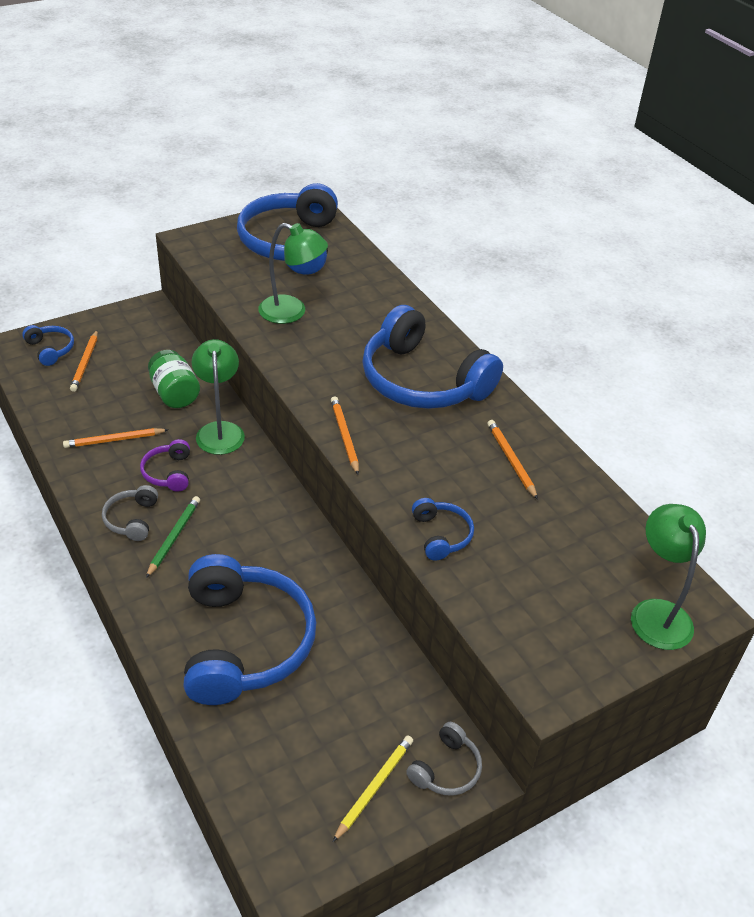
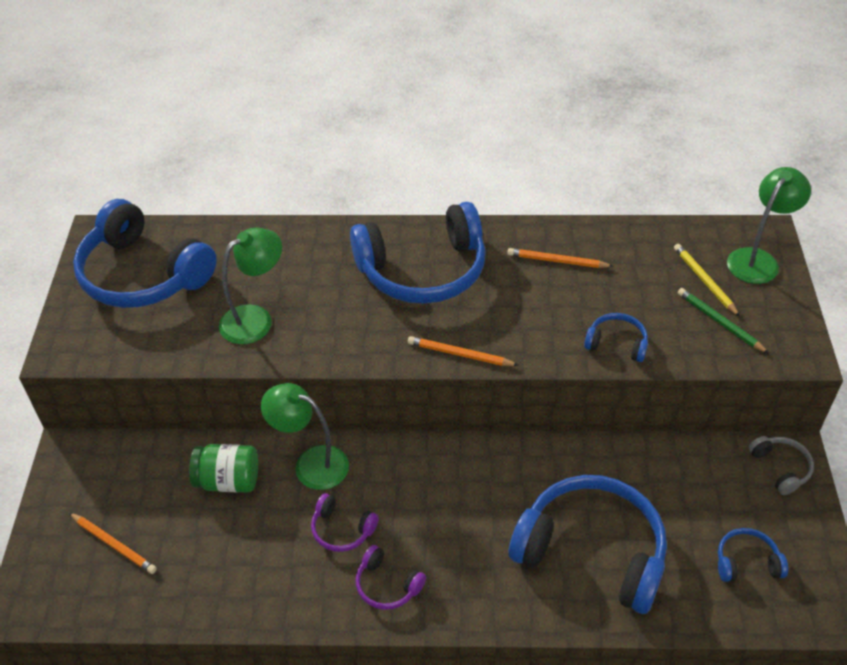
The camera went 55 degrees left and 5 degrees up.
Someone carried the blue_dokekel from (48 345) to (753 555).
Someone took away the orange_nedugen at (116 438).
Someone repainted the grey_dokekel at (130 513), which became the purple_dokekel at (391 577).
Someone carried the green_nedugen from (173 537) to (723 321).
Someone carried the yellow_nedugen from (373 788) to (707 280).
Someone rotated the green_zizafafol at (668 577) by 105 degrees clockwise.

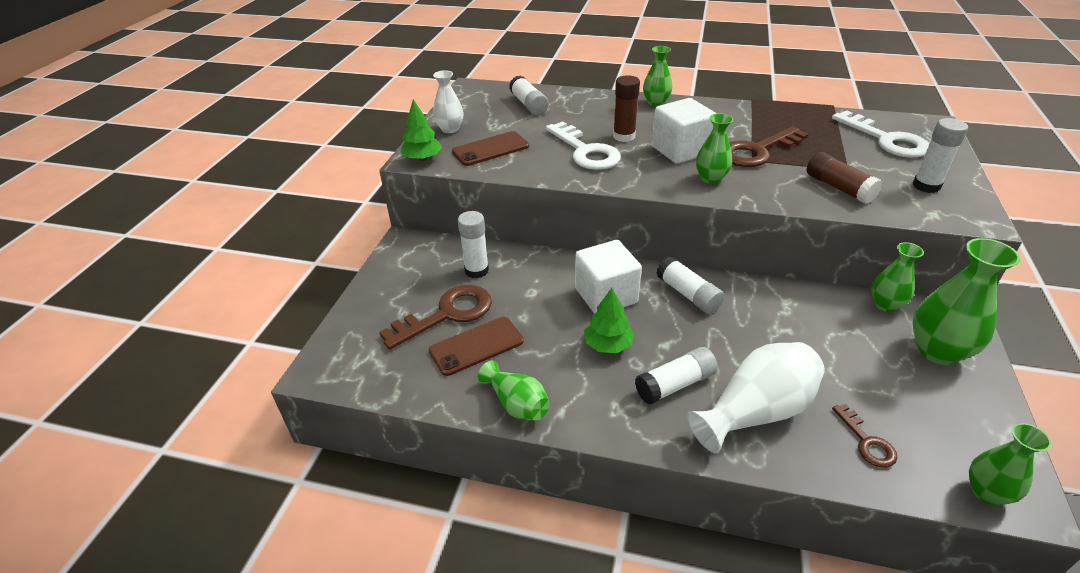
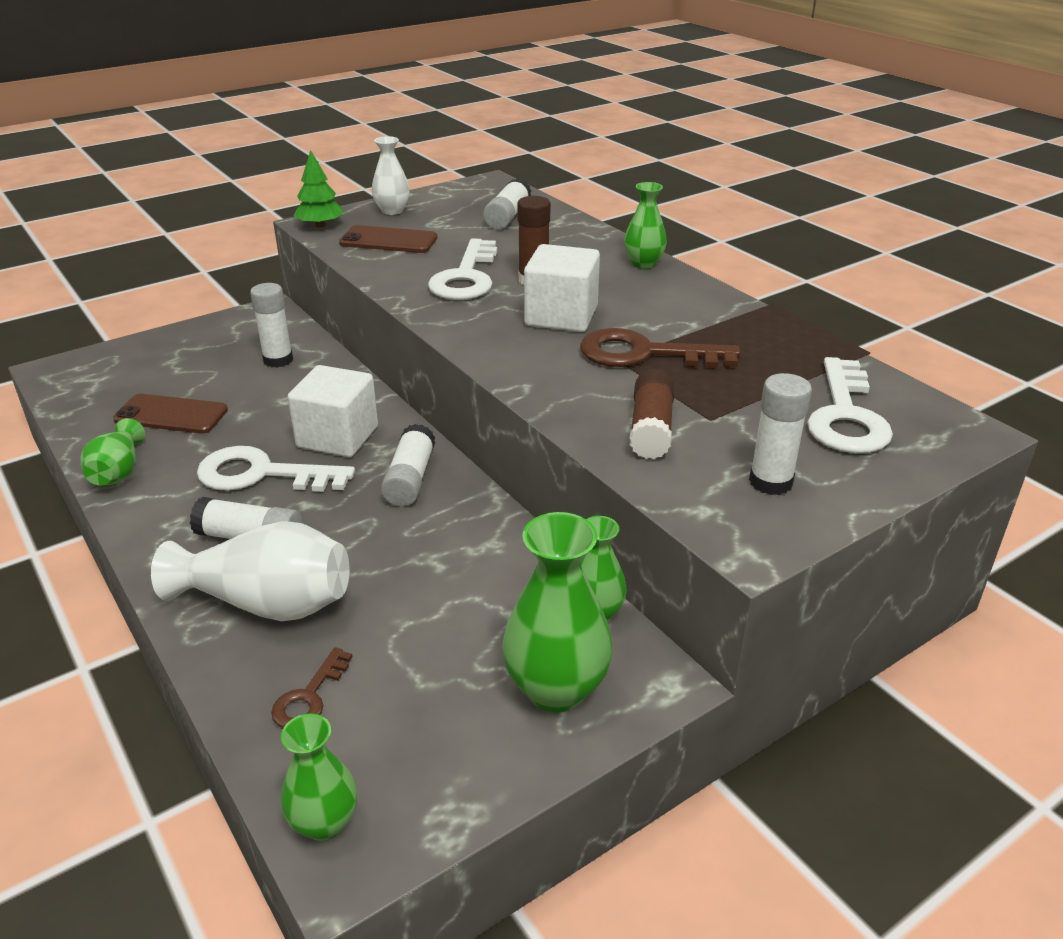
The camera went 40 degrees right and 5 degrees down.
Someone took away the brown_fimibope at (435 317).
Someone swapped the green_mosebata at (609 320) for the white_fimibope at (276 469).
Someone took away the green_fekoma at (714 148).

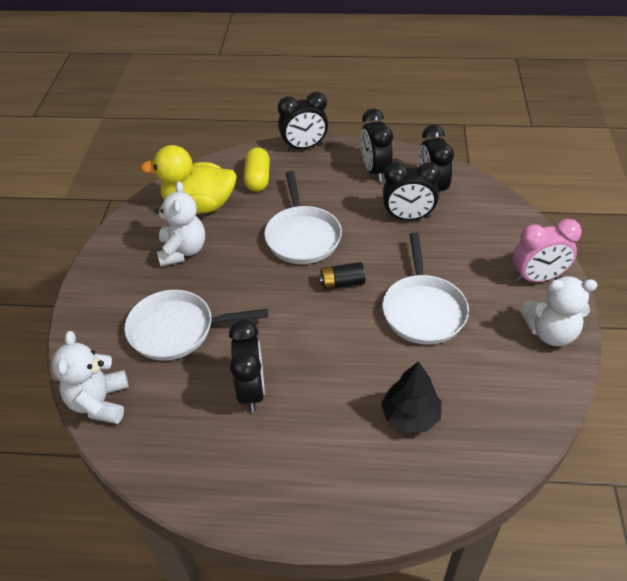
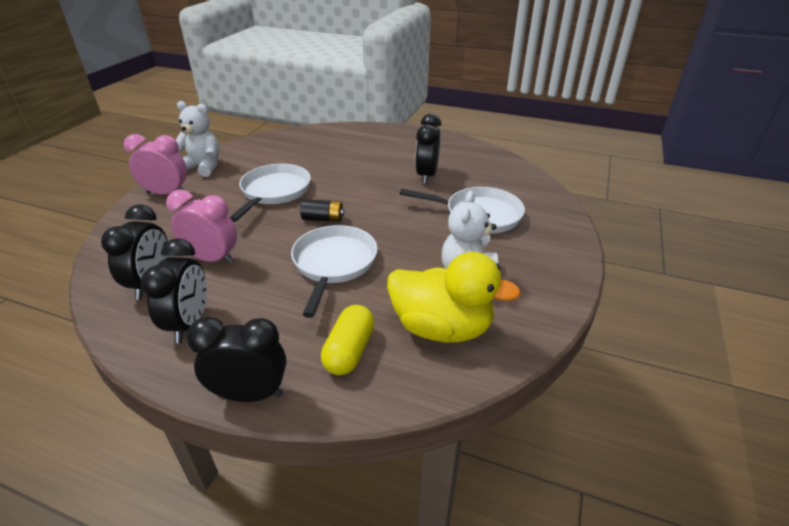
The camera went 165 degrees left and 10 degrees down.
Someone took away the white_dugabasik at (90 377).
Someone took away the black_mosebata at (411 397).
Someone repainted the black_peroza at (412 191), which became the pink_peroza at (201 227).

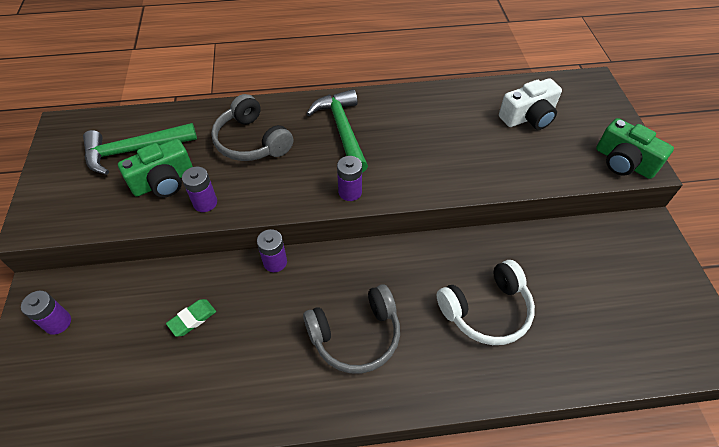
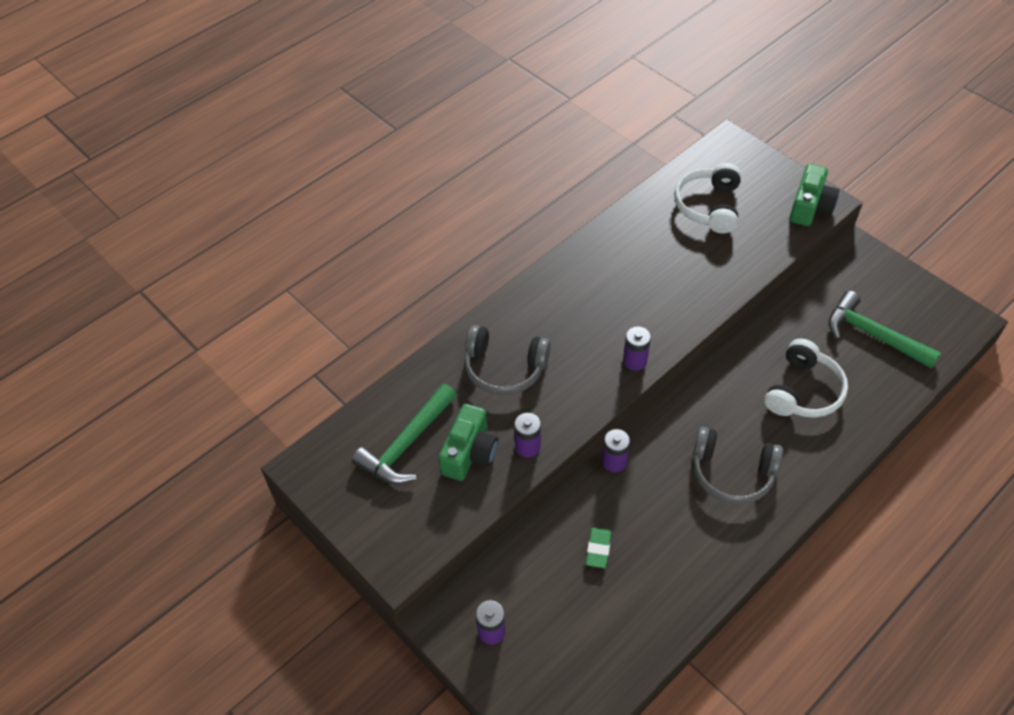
The camera went 35 degrees left and 0 degrees up.
Someone rotated the grey_dokekel at (351 329) by 75 degrees clockwise.
Someone carried the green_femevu from (337 131) to (884 330).
Someone swapped the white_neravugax at (530 104) for the white_dokekel at (707 198).
Someone rotated the green_neravugax at (635 148) by 75 degrees counterclockwise.

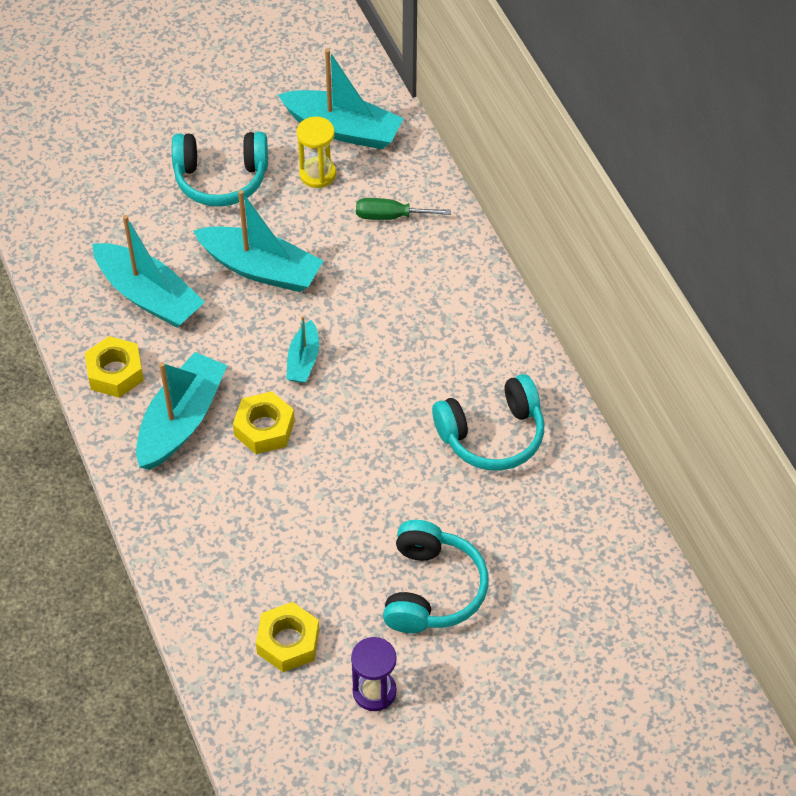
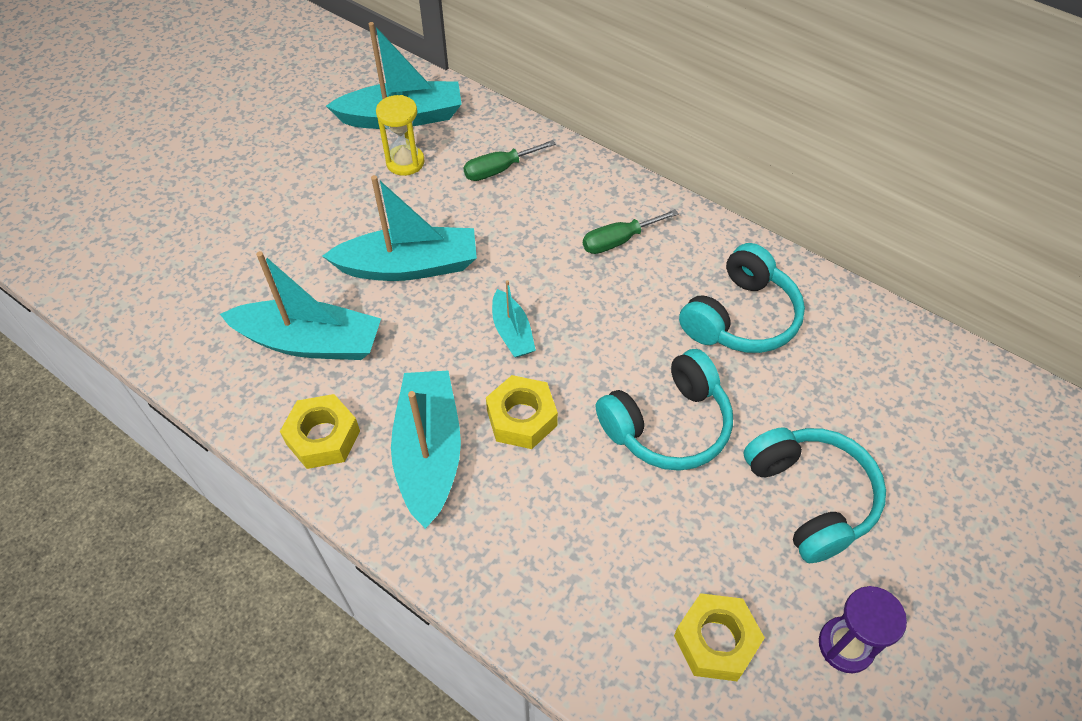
The camera went 30 degrees left and 0 degrees up.
Someone carried the turquoise_dokekel from (220 169) to (664 410).
Someone put down the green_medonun at (631 231).

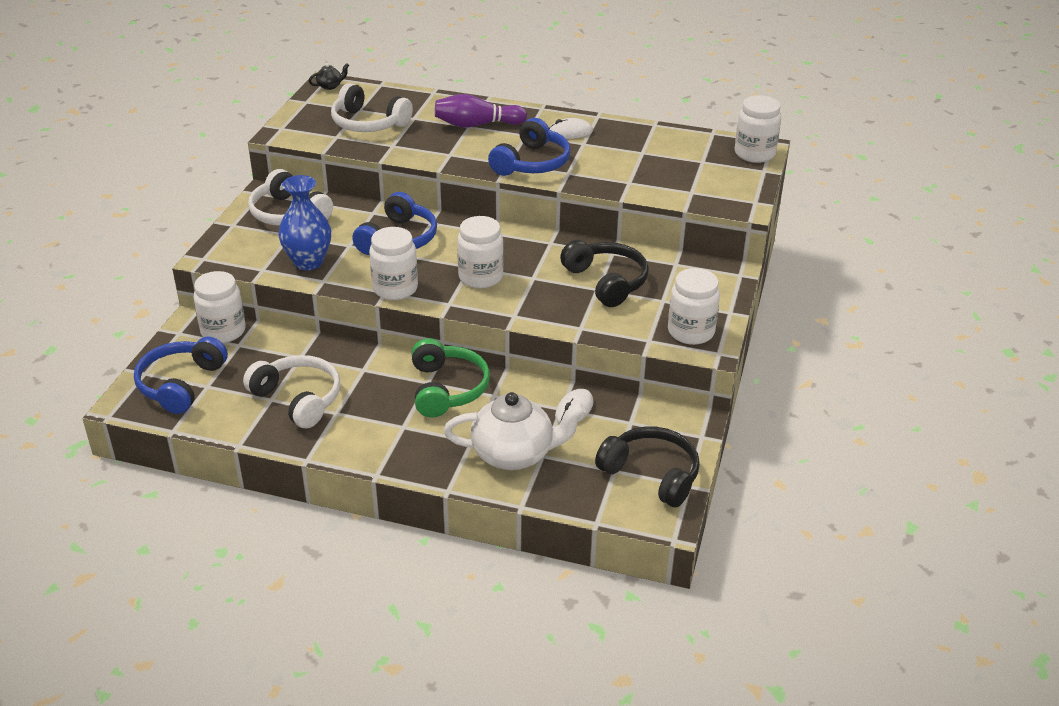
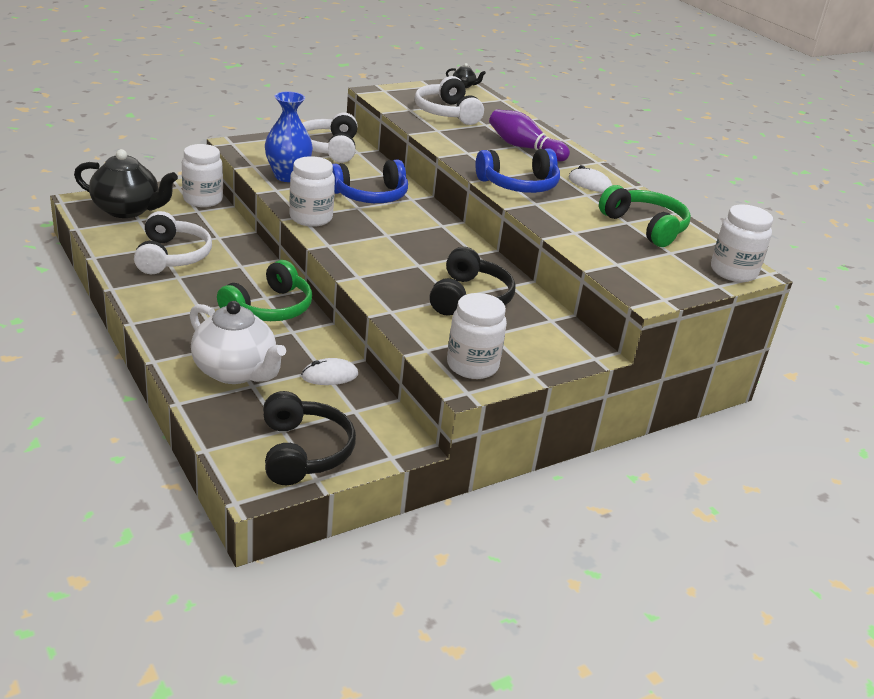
The camera went 40 degrees right and 5 degrees down.
Someone swapped the blue_dokekel at (181 375) for the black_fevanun at (126 183).
Someone took away the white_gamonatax at (480 252).
Someone put down the green_dokekel at (645 216).

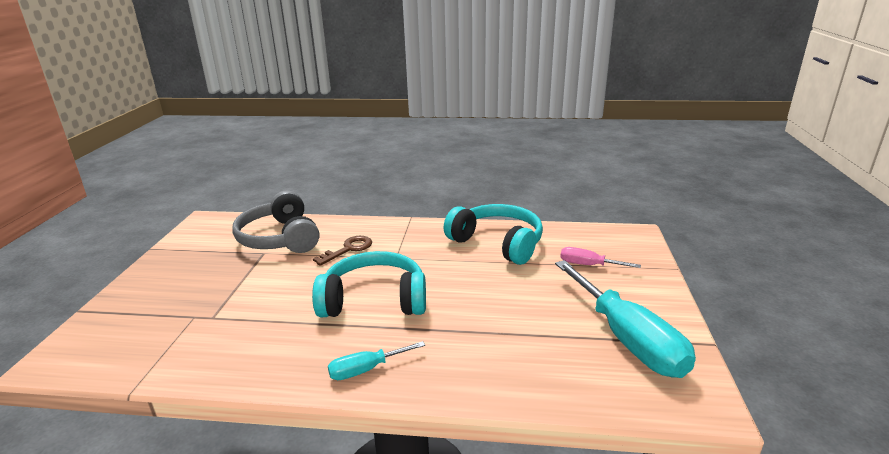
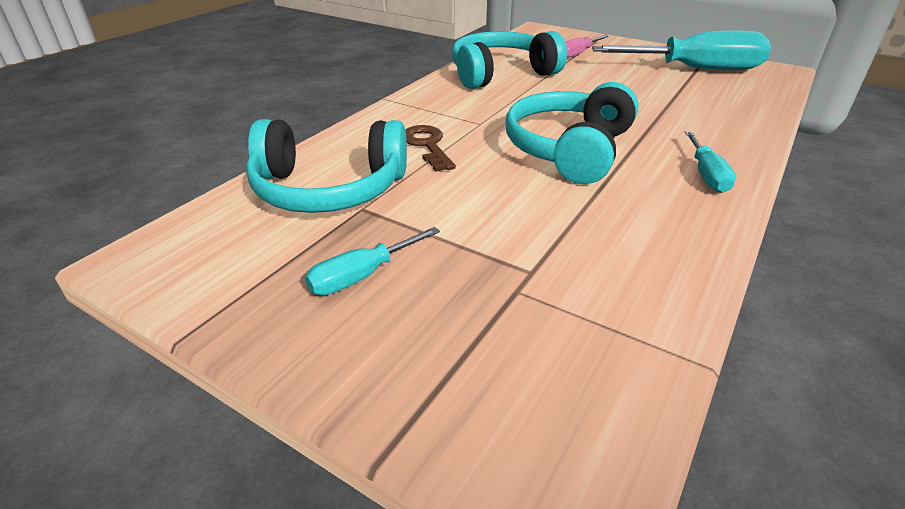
The camera went 65 degrees left and 10 degrees up.
Someone repainted the grey_dokekel at (275 222), which became the turquoise_dokekel at (326 166).
Someone put down the turquoise_medonun at (372 261).

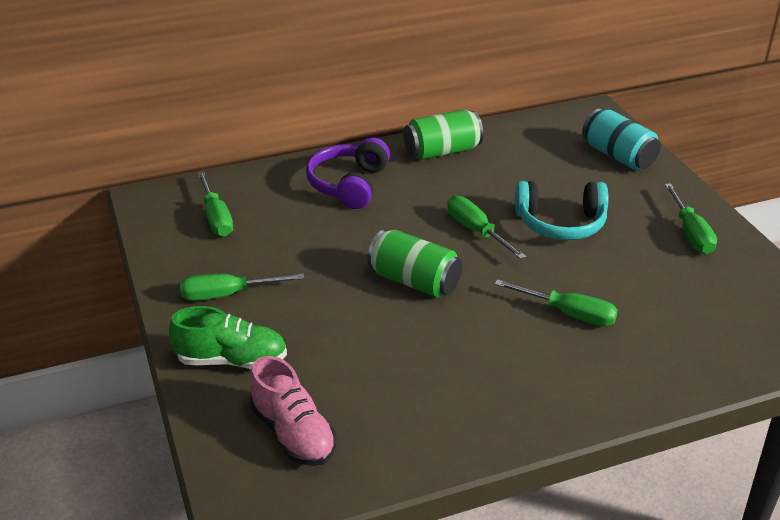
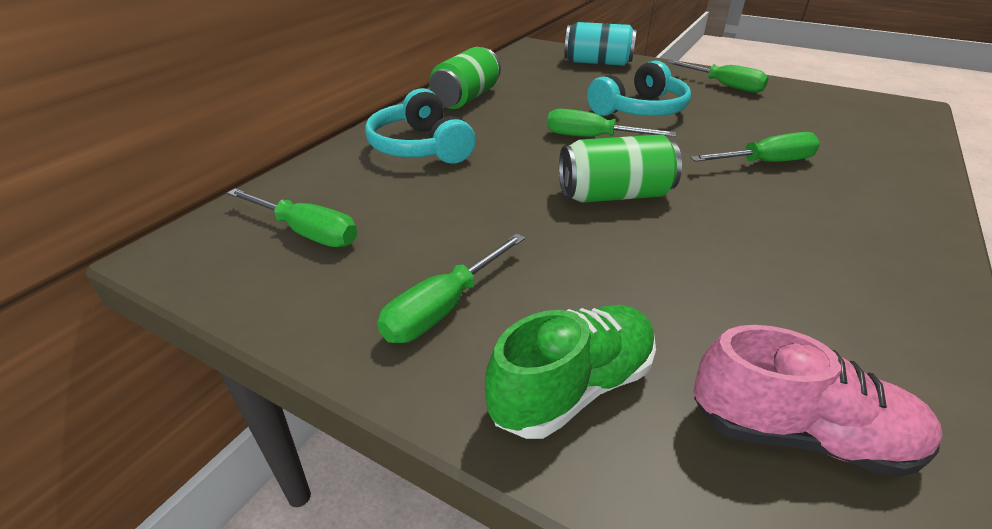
The camera went 40 degrees left and 0 degrees up.
Someone repainted the purple_dokekel at (348 173), which became the turquoise_dokekel at (420 126).

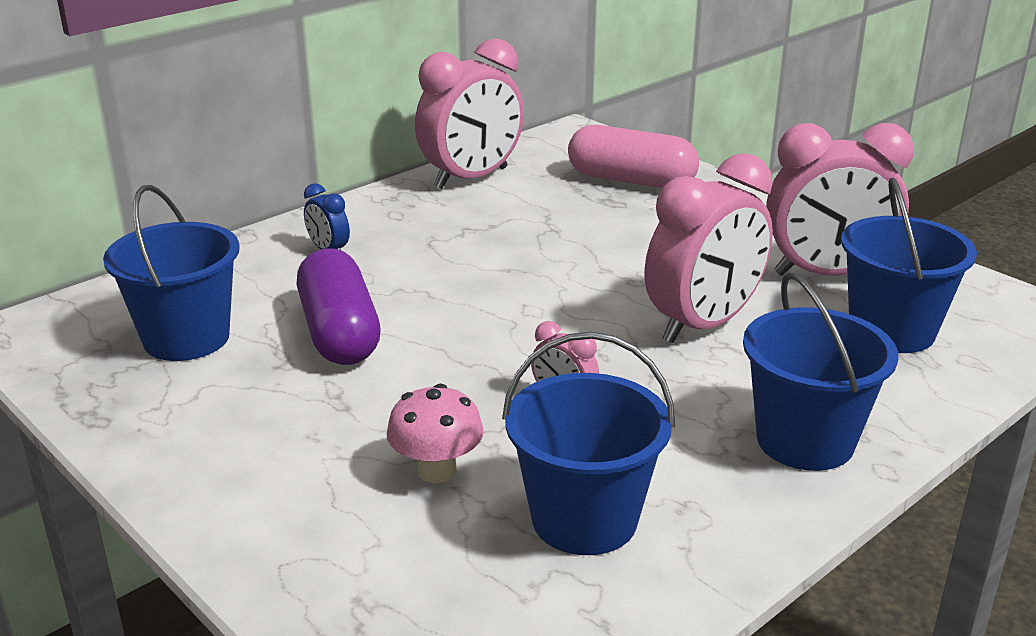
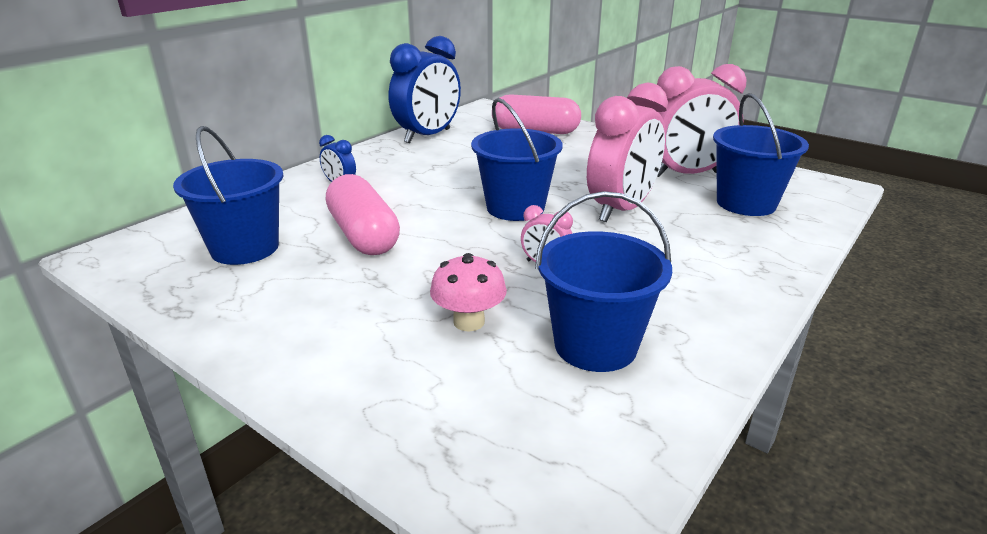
The camera went 10 degrees left and 0 degrees up.
Someone repainted the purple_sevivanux at (339 307), which became the pink_sevivanux at (363 214).
Someone repainted the pink_peroza at (469 113), which became the blue_peroza at (425 89).
Someone carried the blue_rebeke from (820 371) to (517 159).

